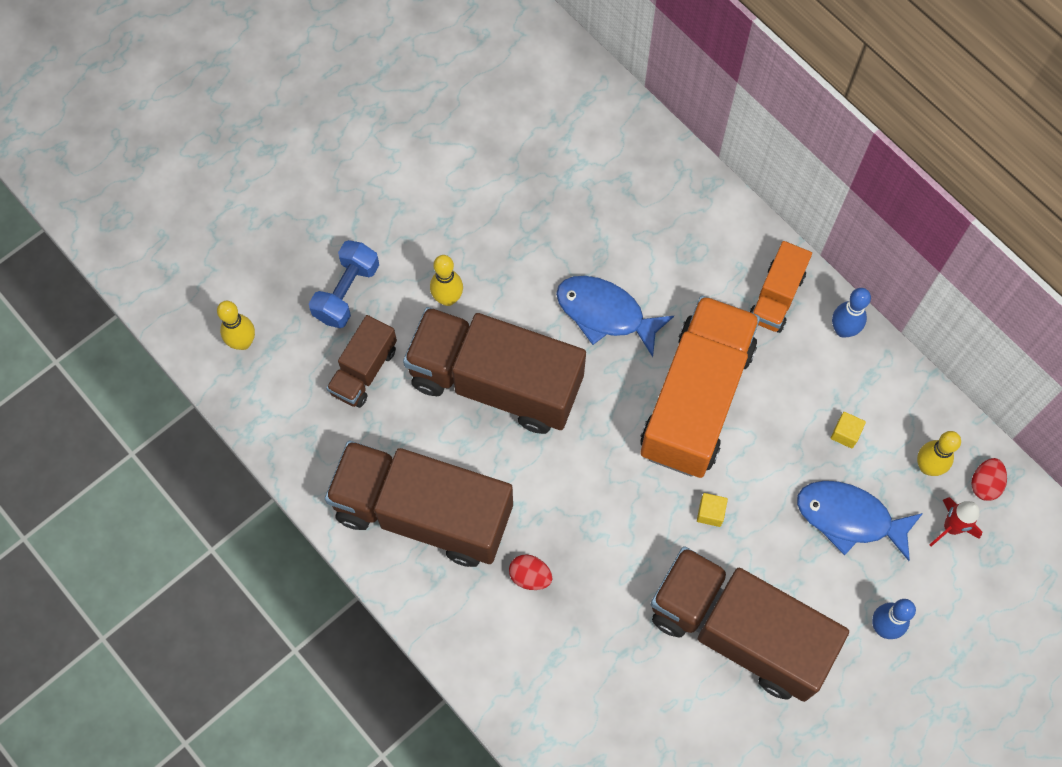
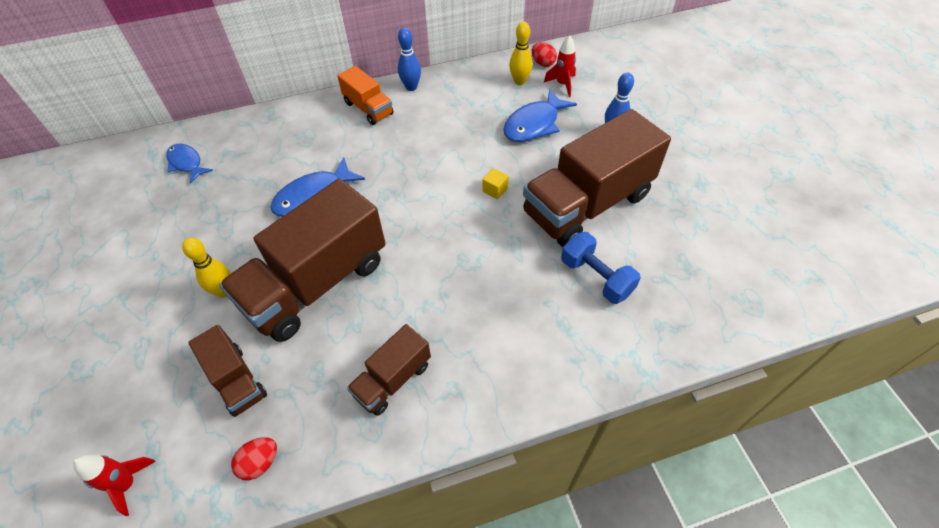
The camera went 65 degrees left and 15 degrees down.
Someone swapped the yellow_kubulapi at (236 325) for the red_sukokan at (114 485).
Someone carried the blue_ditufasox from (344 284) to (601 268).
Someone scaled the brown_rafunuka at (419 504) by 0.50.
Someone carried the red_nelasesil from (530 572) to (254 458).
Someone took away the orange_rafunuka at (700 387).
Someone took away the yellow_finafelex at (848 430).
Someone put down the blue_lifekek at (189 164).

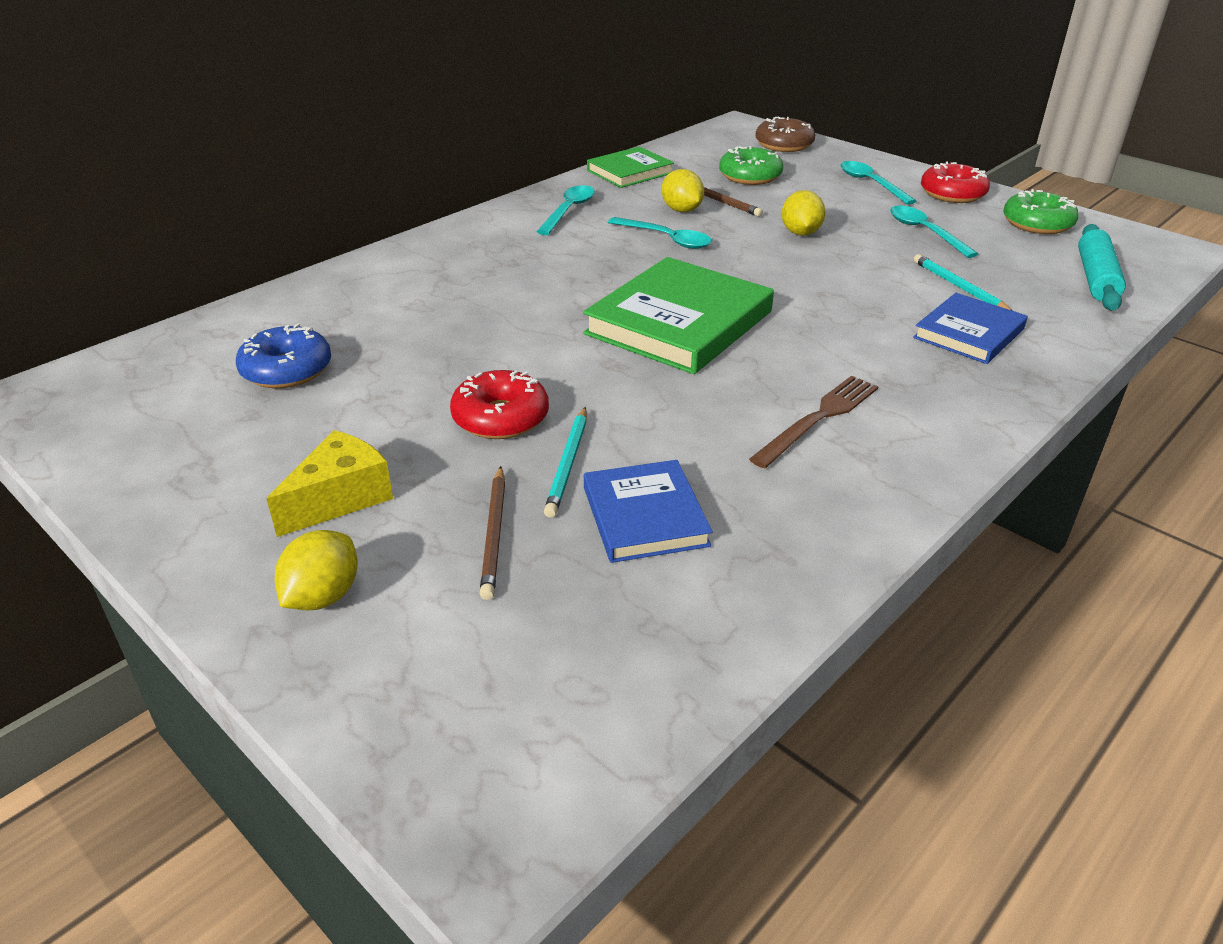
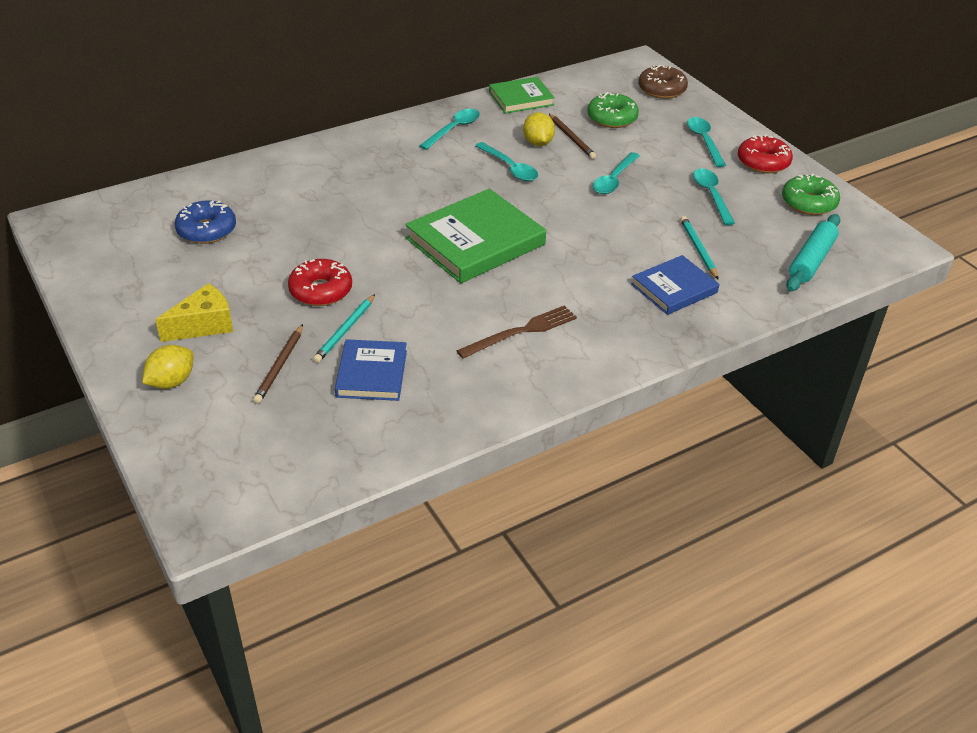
The camera went 15 degrees right and 5 degrees up.
Someone swapped the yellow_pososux at (803 213) for the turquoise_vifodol at (616 173).

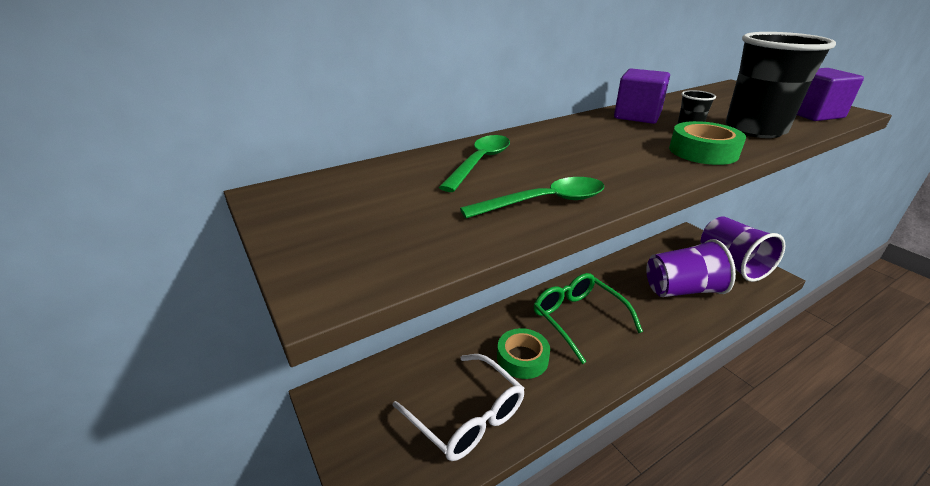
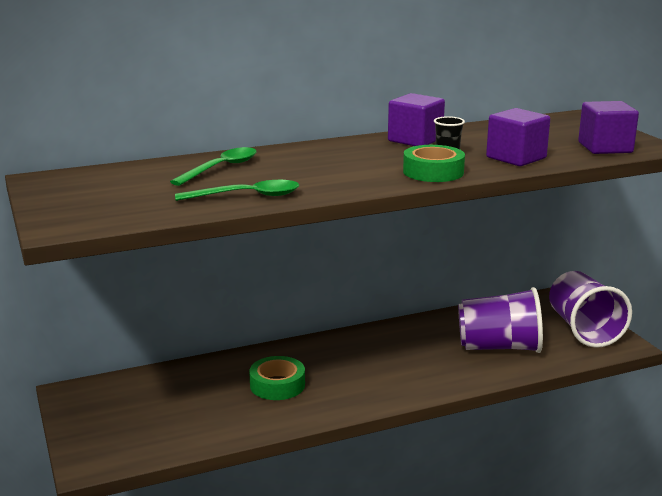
The camera went 10 degrees right and 10 degrees down.
Someone took away the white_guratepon at (459 407).
Someone took away the green_guratepon at (588 318).
Someone swapped the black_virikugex at (781 85) for the purple_finafelex at (518 137).

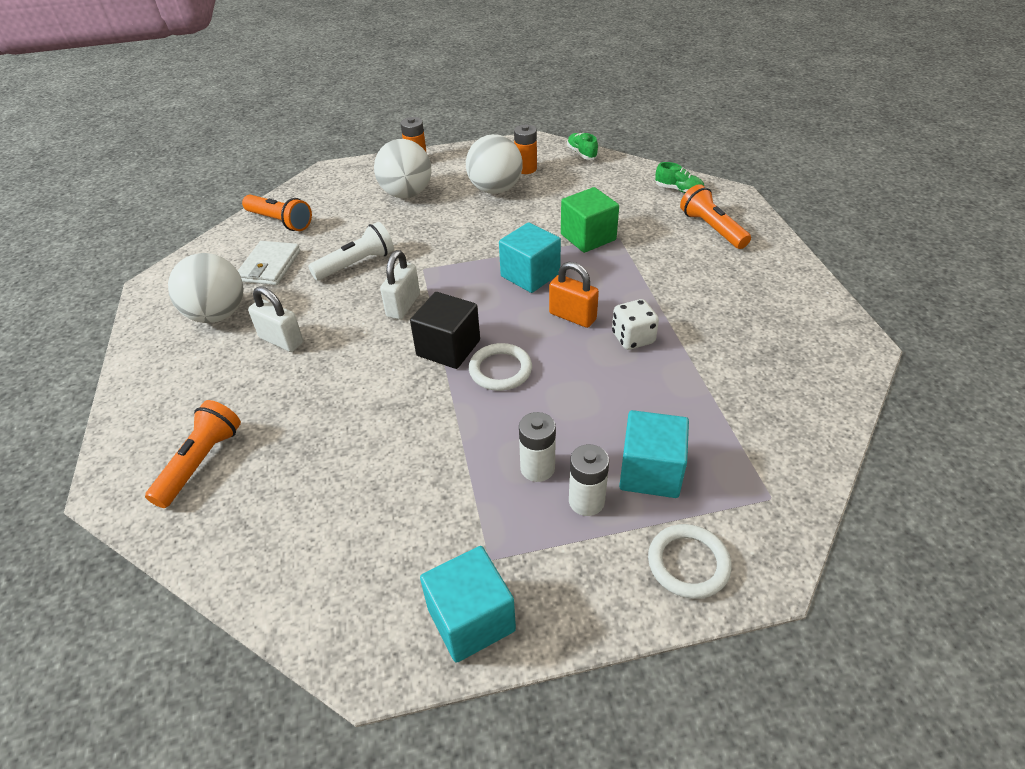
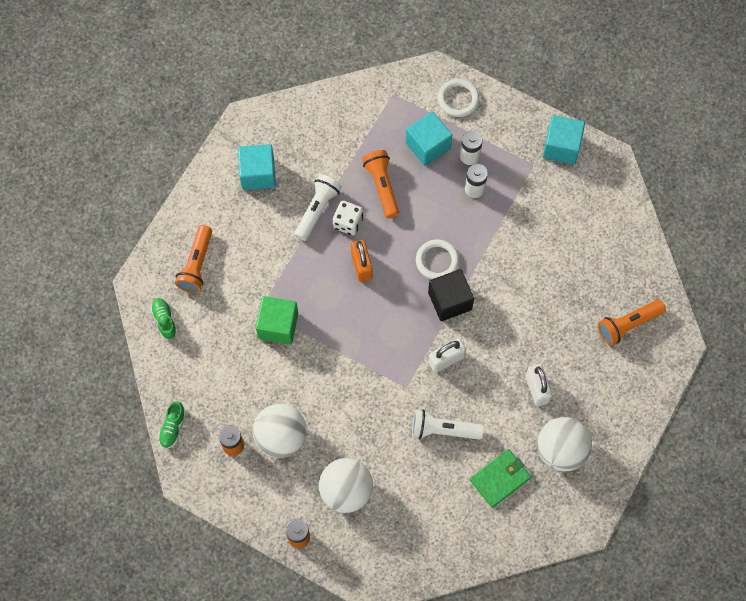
The camera went 140 degrees left and 25 degrees up.
Someone repainted the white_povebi at (269 263), which became the green_povebi at (500 478).
Someone carried the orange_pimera from (277 213) to (380 184).
Someone carried the turquoise_finafelex from (530 257) to (257 167).
Someone put down the white_pimera at (318 207).

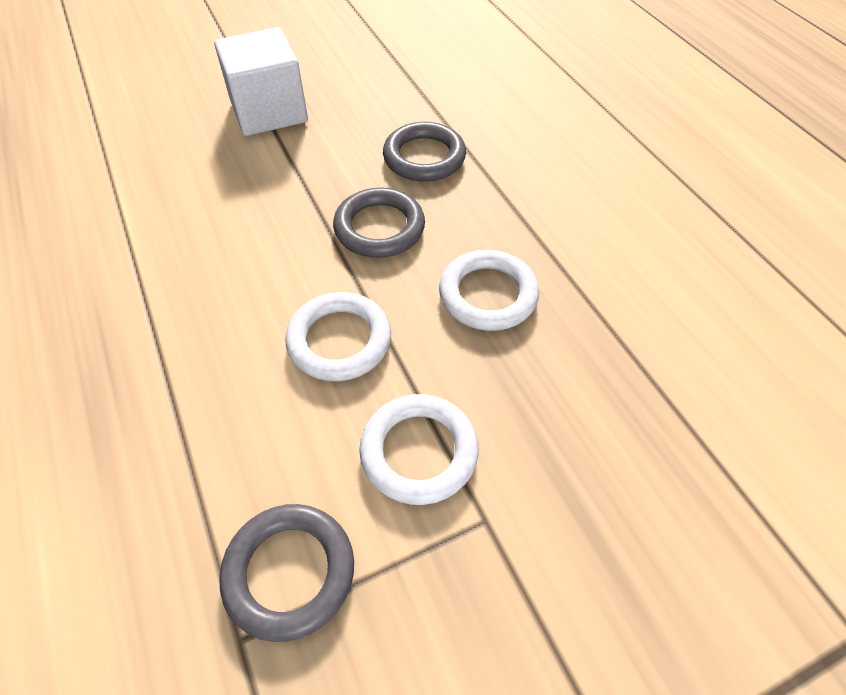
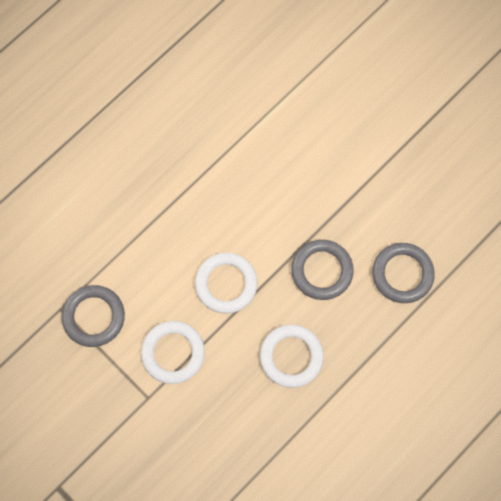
The camera went 70 degrees right and 20 degrees up.
Someone took away the white_finafelex at (261 81).

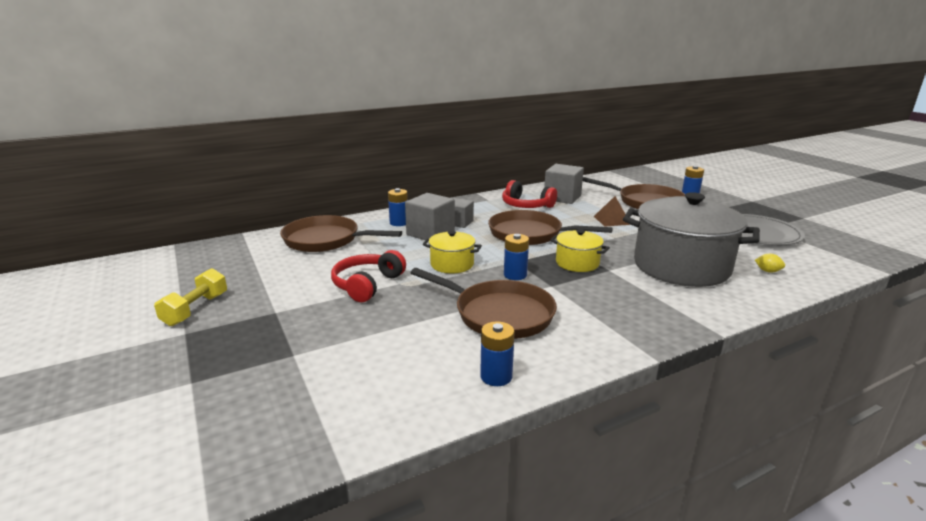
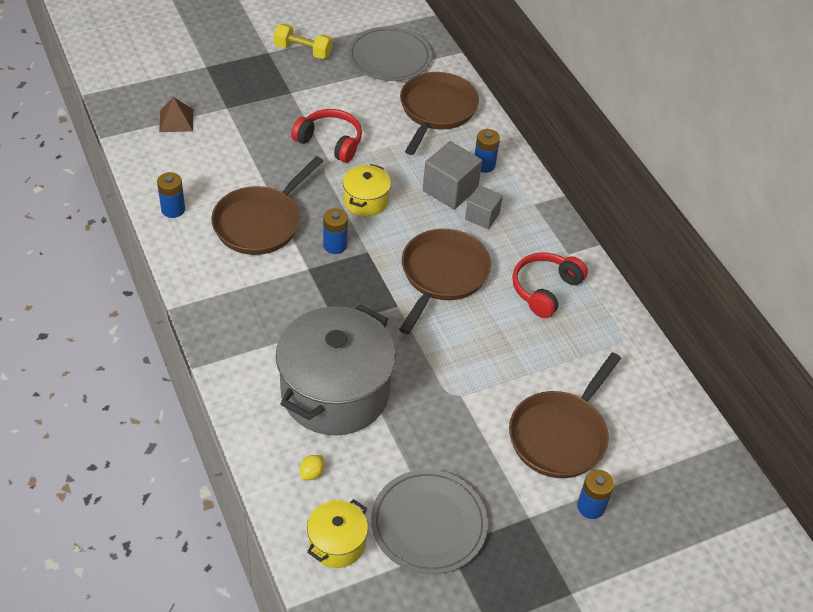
The camera went 90 degrees right and 25 degrees up.
Someone took away the grey_finafelex at (564 184).
Someone carried the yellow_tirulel from (580 250) to (337 533).
Someone carried the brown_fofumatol from (612 211) to (176 114).
Someone put down the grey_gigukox at (390 54).

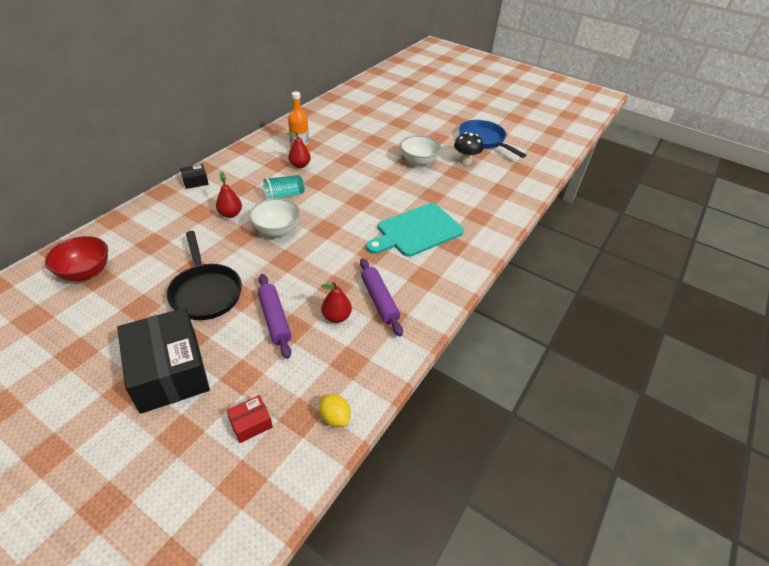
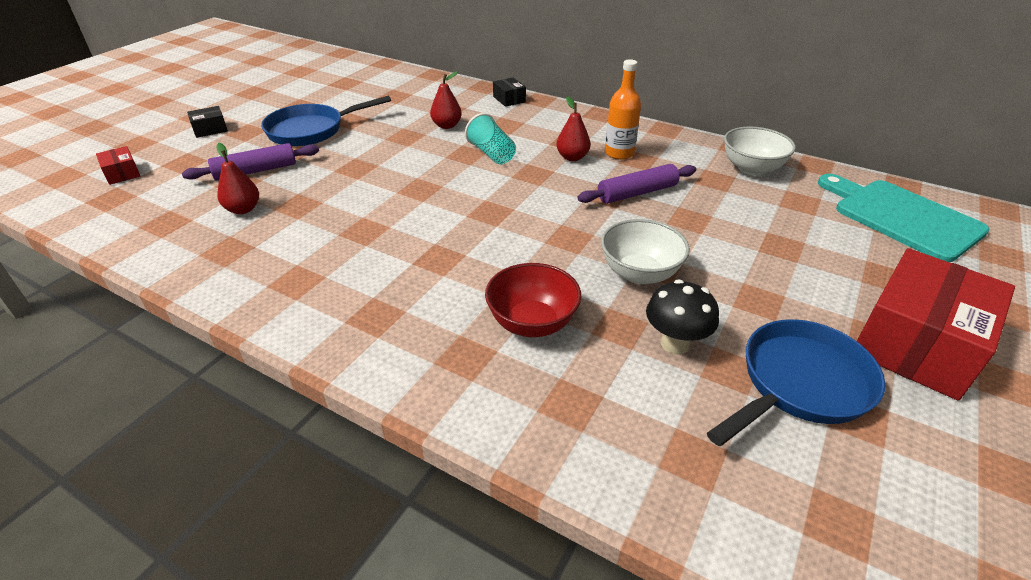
The camera went 90 degrees right and 5 degrees down.
Someone carried the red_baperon from (76 258) to (533 300).
Someone scaled the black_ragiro at (163 361) by 0.42.
Someone repainted the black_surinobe at (204 275), which became the blue_surinobe at (326 121).
Someone carried the white_baperon from (275 217) to (760 151).
Someone took away the yellow_pososux at (334 410).
Someone carried the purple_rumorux from (381 297) to (637 184).
Someone carried the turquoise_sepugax from (415 230) to (904 218).
Someone put down the red_ragiro at (936 324).

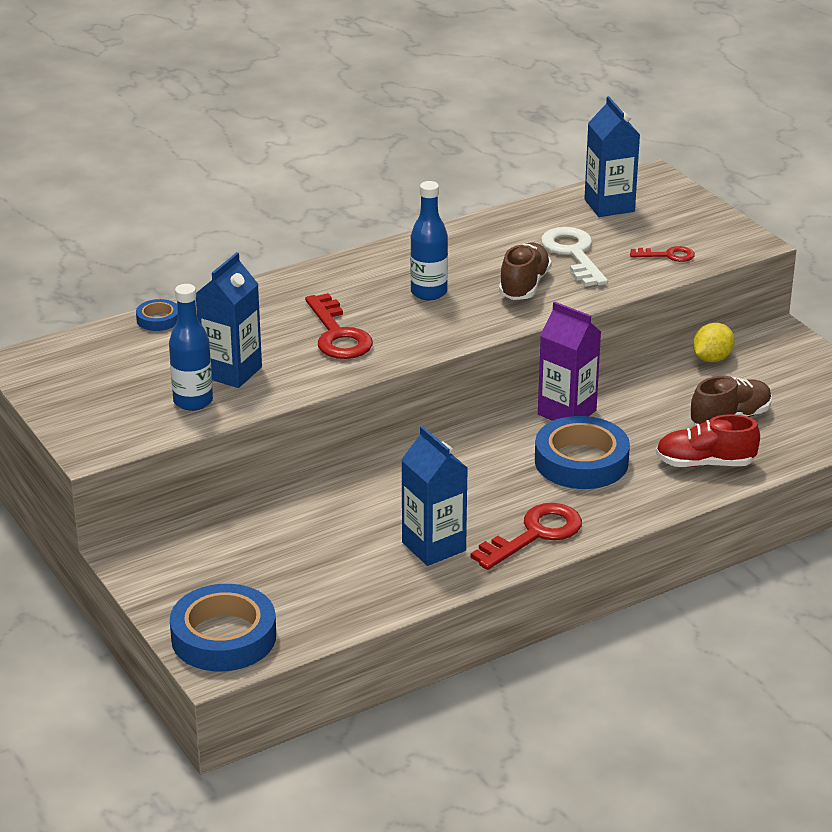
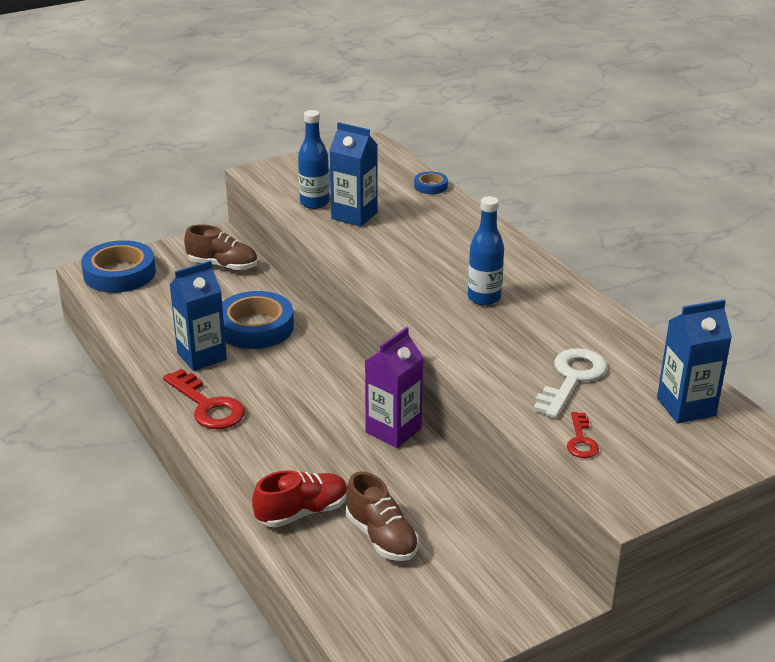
The camera went 90 degrees right and 0 degrees up.
Someone took away the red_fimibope at (339 326).
Someone carried the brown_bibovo from (525 271) to (221 247).
Someone carried the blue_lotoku from (582 452) to (258 320).
Someone rotated the white_fimibope at (574 257) by 45 degrees counterclockwise.
Someone rotated the red_bibovo at (708 440) by 60 degrees clockwise.
Someone took away the yellow_pososux at (714 342).

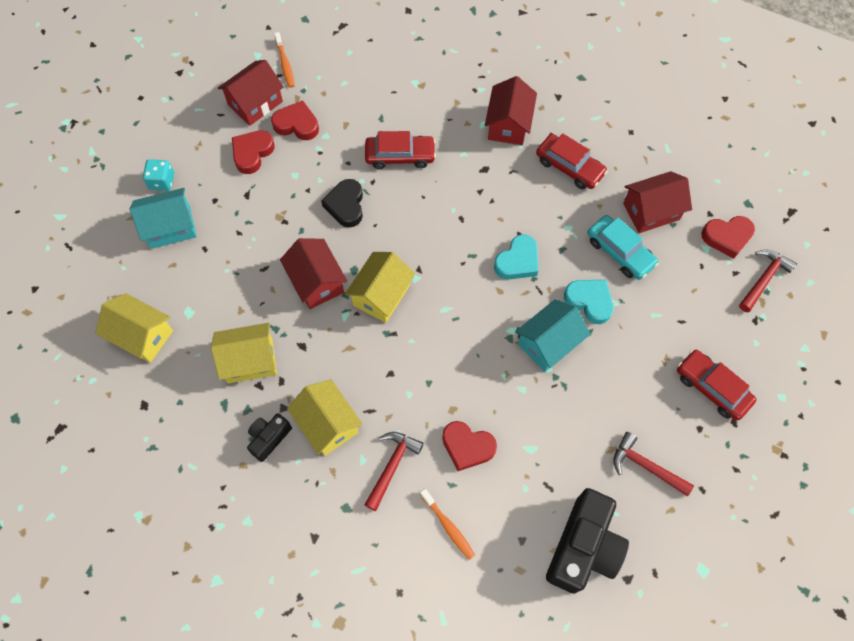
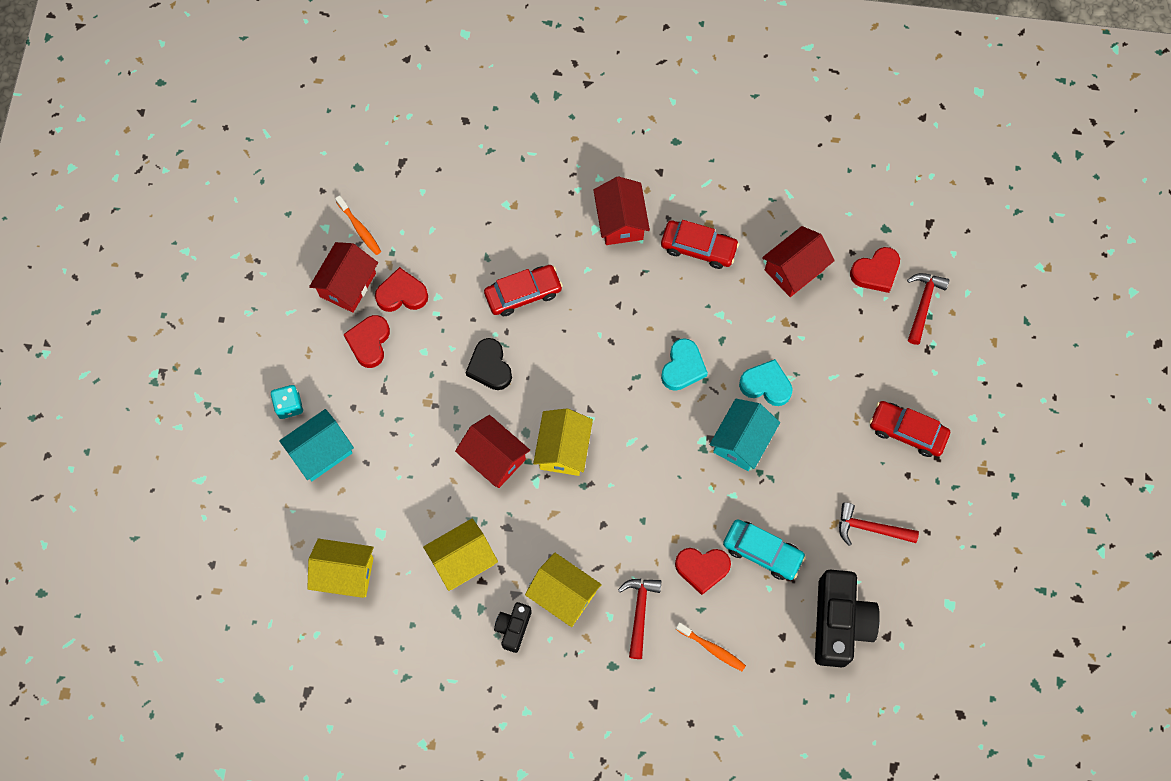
The camera went 20 degrees left and 5 degrees up.
Someone carried the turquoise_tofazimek from (623 247) to (764 549).

